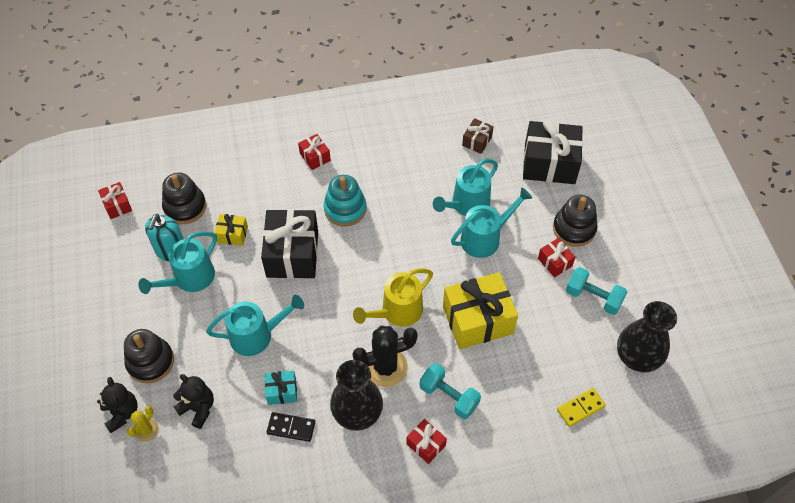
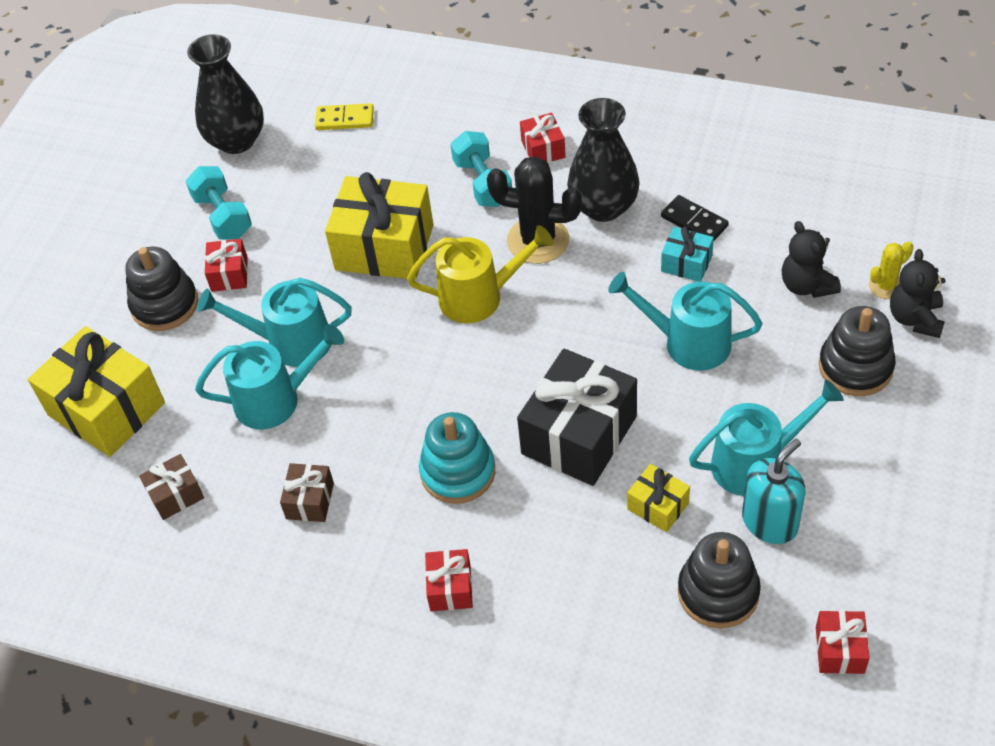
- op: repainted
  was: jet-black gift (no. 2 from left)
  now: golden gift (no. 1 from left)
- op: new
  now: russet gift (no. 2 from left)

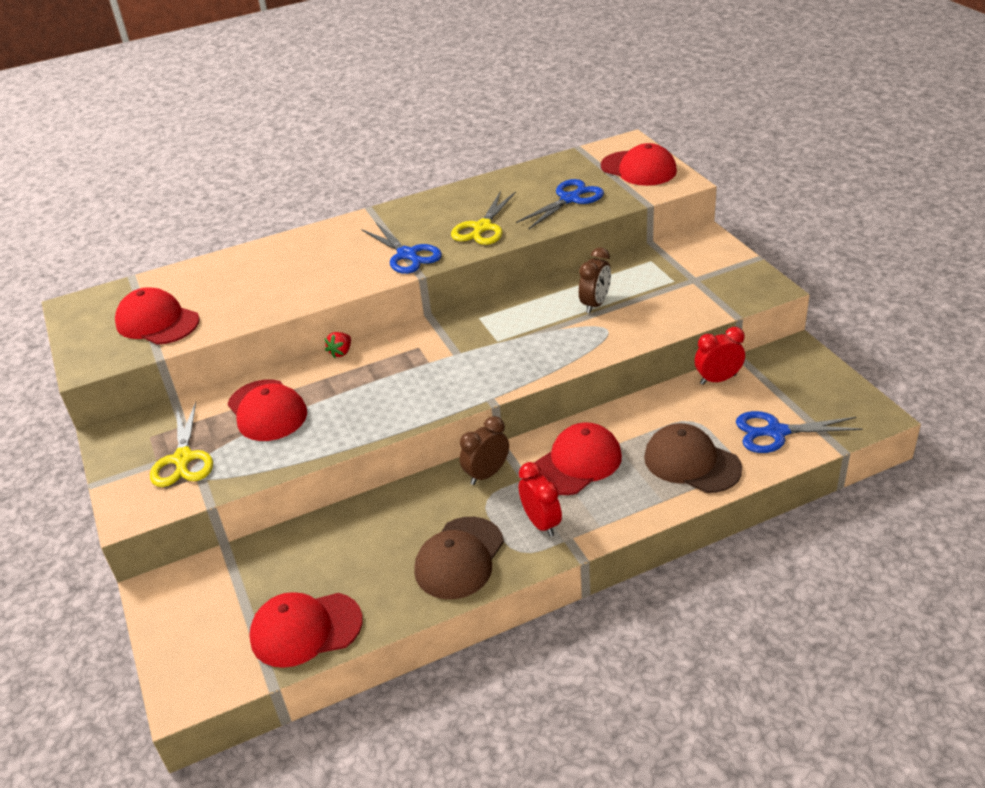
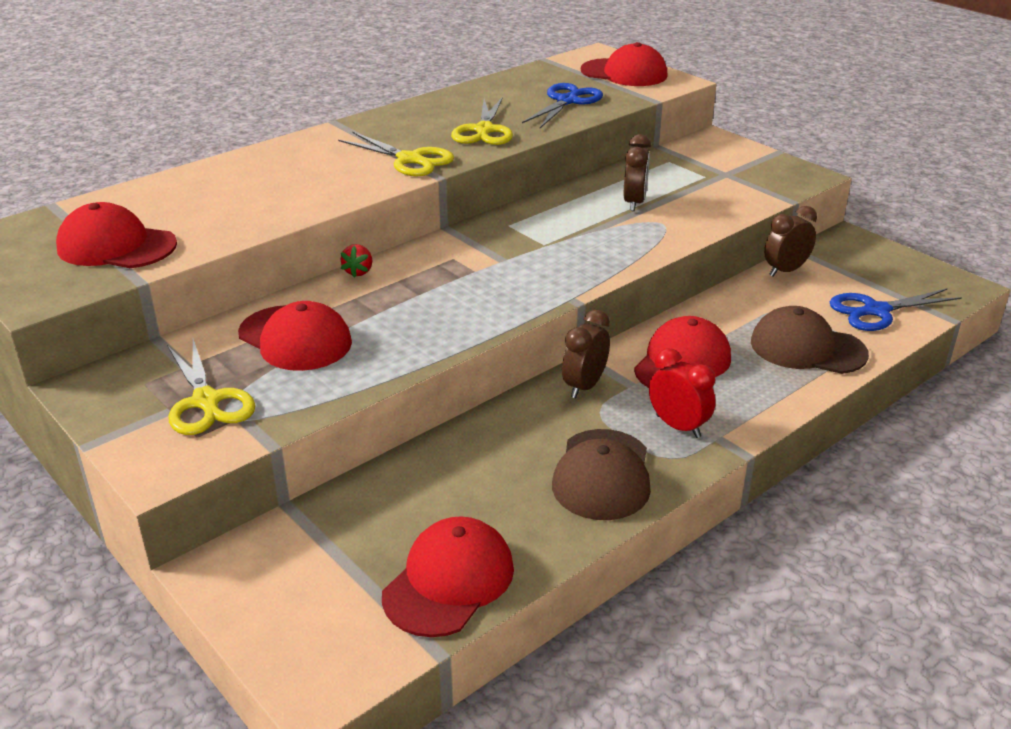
- op: repainted
  was: royal blue scissors (no. 1 from left)
  now: golden scissors (no. 2 from left)
- op: rotated
  was: red cap (no. 3 from left)
  clockwise: 150
- op: repainted
  was: red clock (no. 2 from left)
  now: russet clock (no. 3 from left)

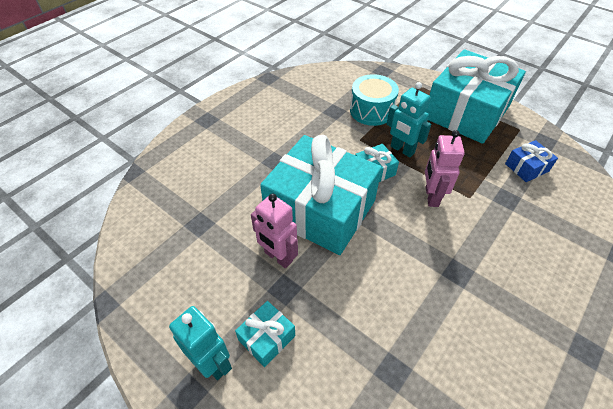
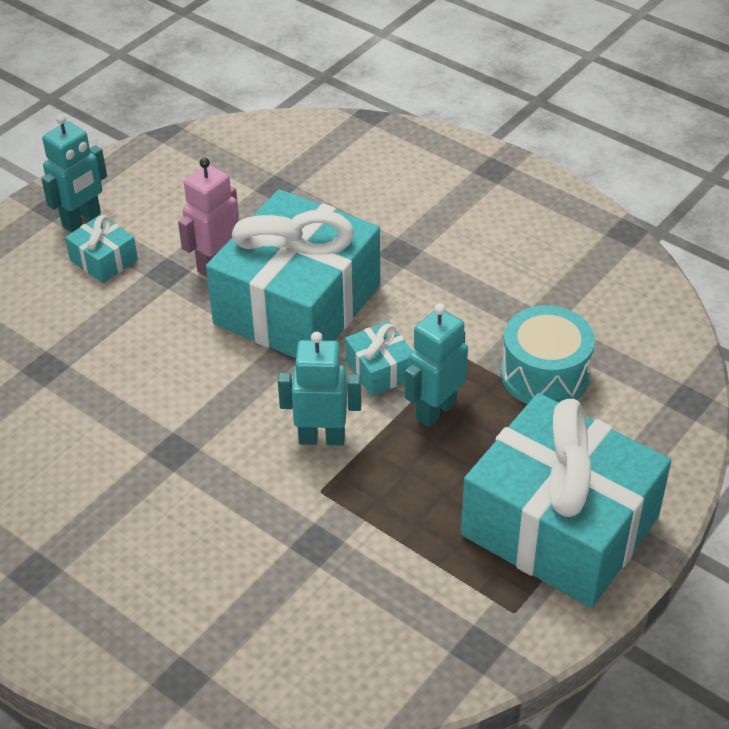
- op: repainted
  was: rosy robot figure (no. 2 from left)
  now: aqua robot figure (no. 2 from left)
- op: gone
  was: royal blue gift

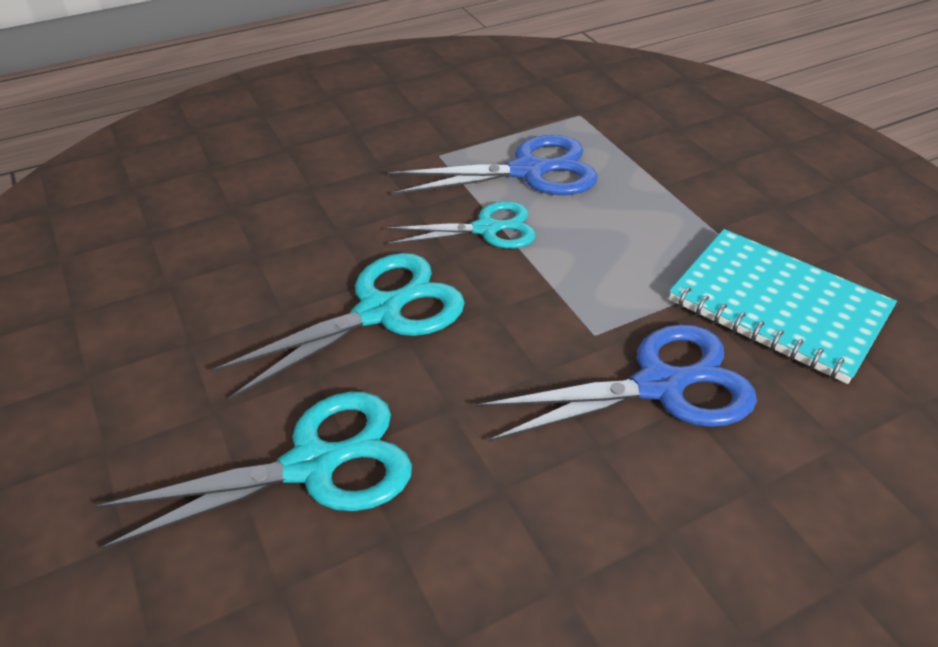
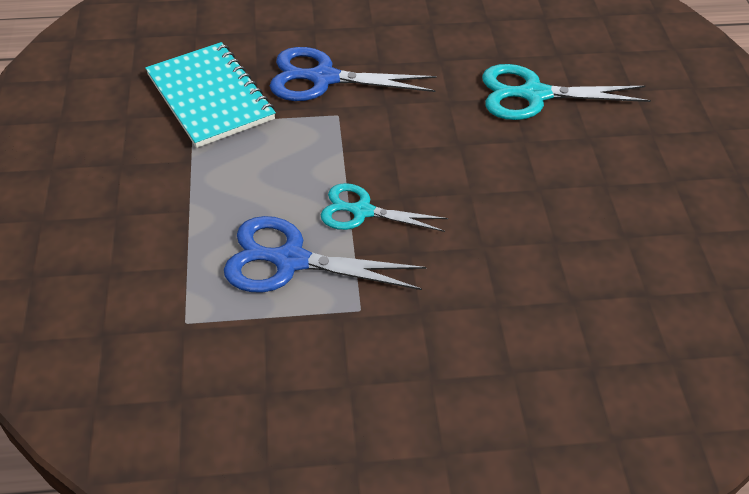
- op: gone
  was: aqua scissors (no. 2 from left)

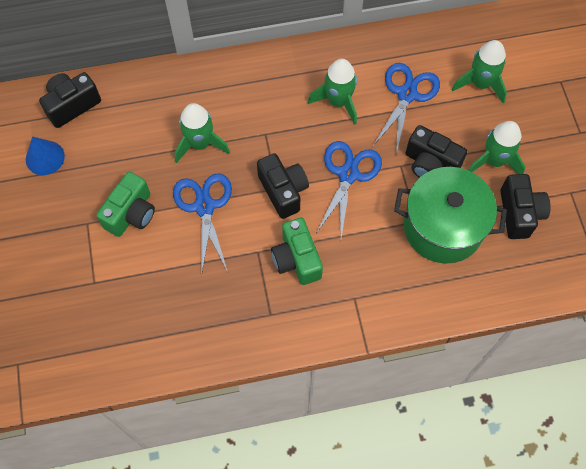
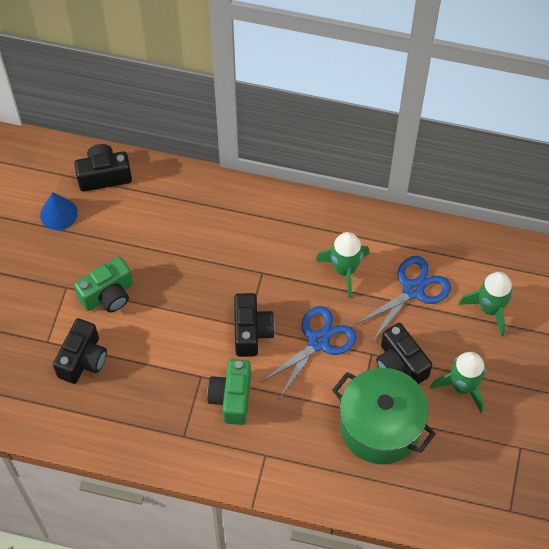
- op: shifted
  was: jet-black photo camera (no. 4 from left in the first image)
  now: jet-black photo camera (no. 1 from left)
- op: gone
  was: royal blue scissors (no. 1 from left)
- op: gone
  was: green spaceship (no. 1 from left)

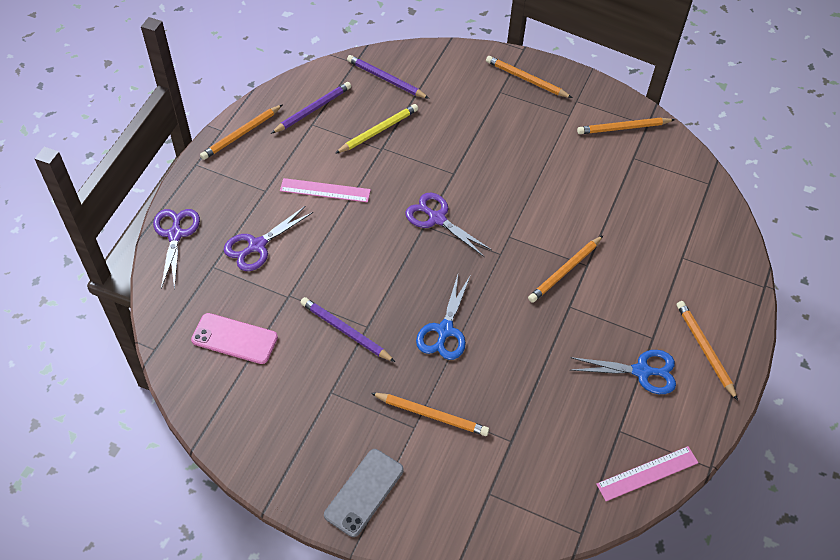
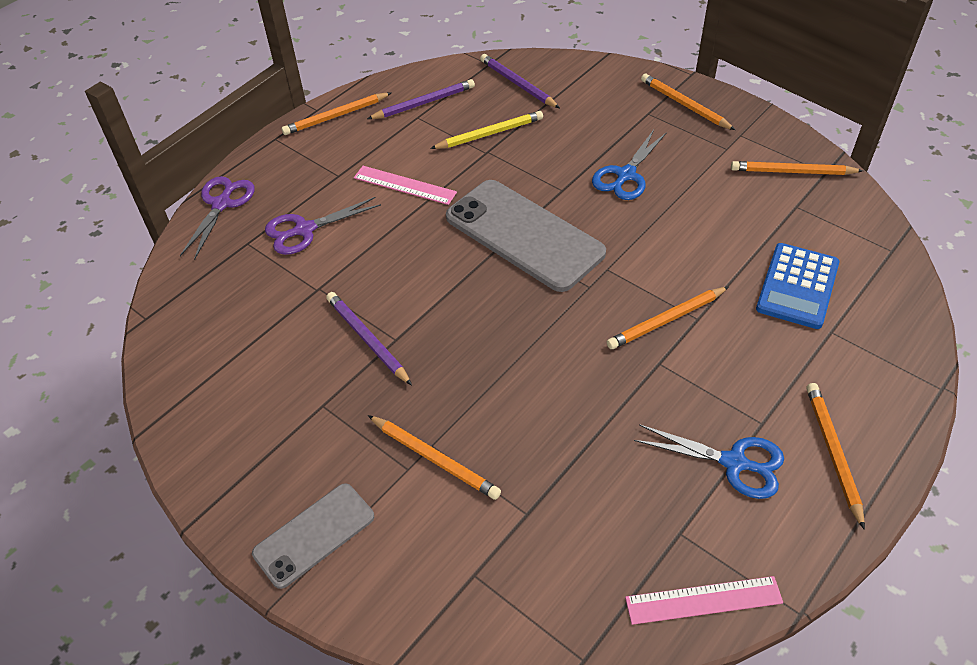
- op: swapped
  was: royal purple scissors (no. 3 from left)
  now: ash-grey mobile phone (no. 2 from left)
- op: shifted
  was: royal blue scissors (no. 1 from left)
- op: new
  now: royal blue calculator
- op: gone
  was: rosy mobile phone

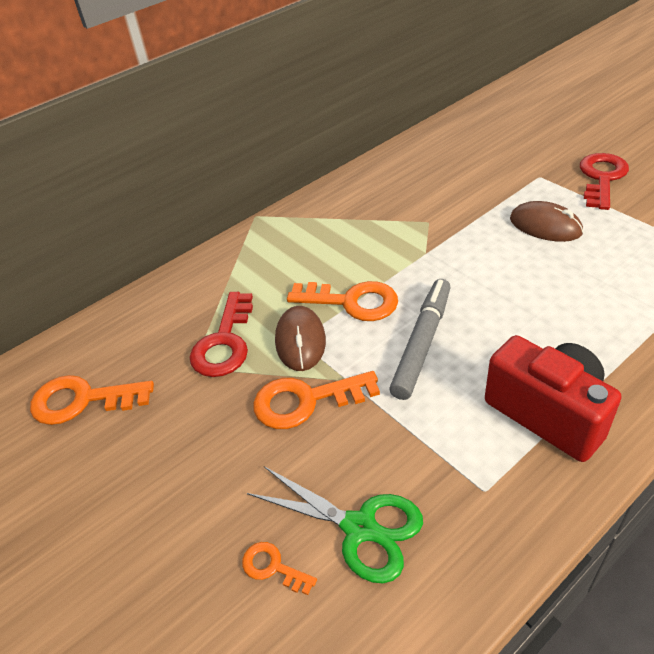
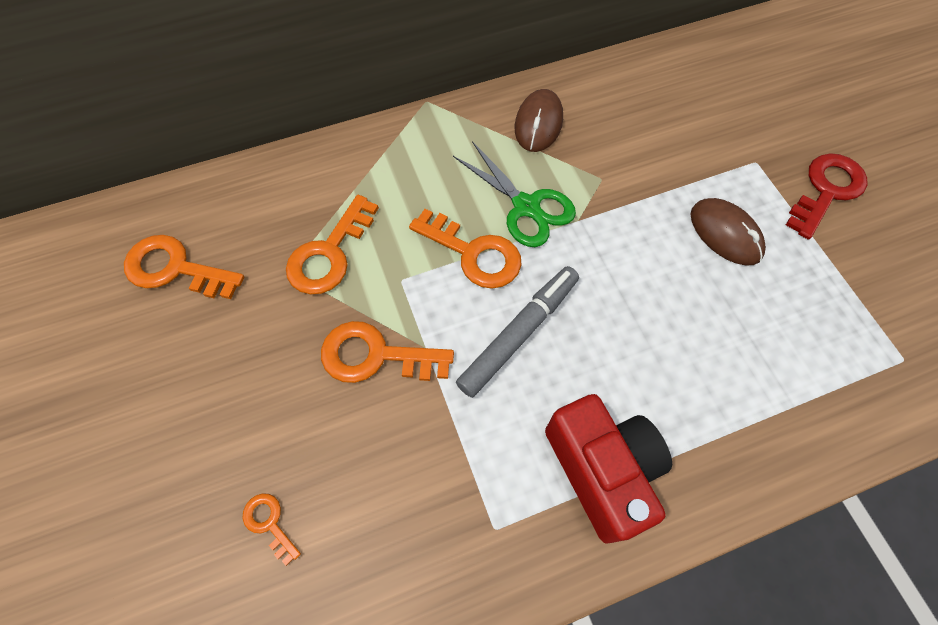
- op: repainted
  was: red door key (no. 1 from left)
  now: orange-coloured door key (no. 3 from left)
- op: shifted
  was: green scissors
- op: shifted
  was: russet mouse (no. 1 from left)

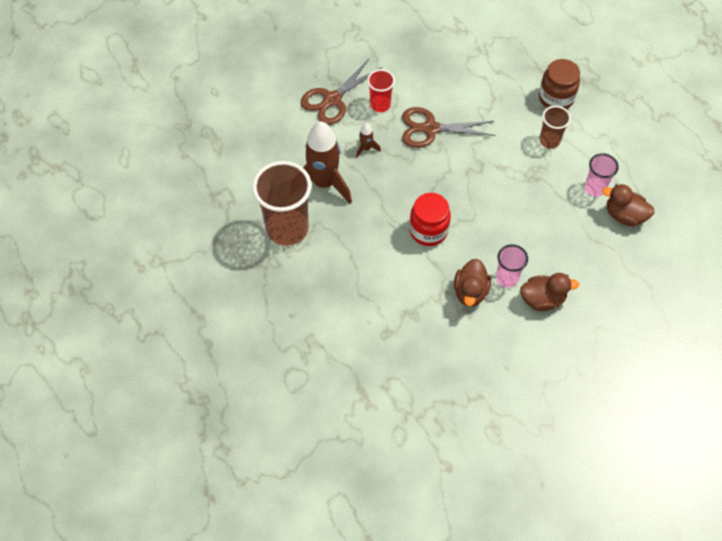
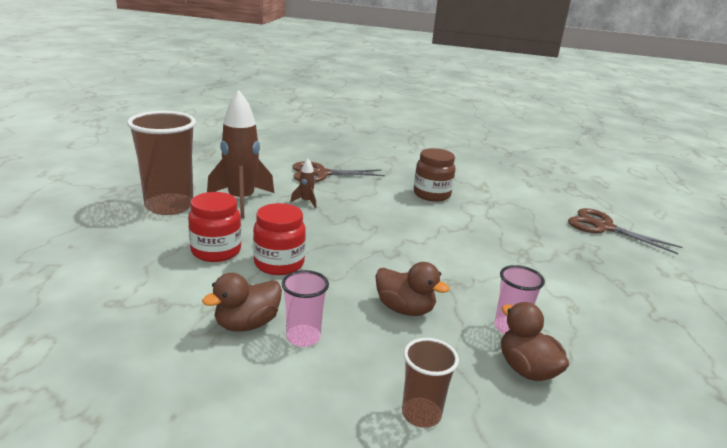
- op: new
  now: red jar (no. 1 from left)
- op: shifted
  was: russet duck (no. 2 from left)
- op: shifted
  was: russet beaker (no. 2 from left)
- op: shifted
  was: russet jar
- op: shifted
  was: russet scissors (no. 2 from left)
- op: gone
  was: red beaker

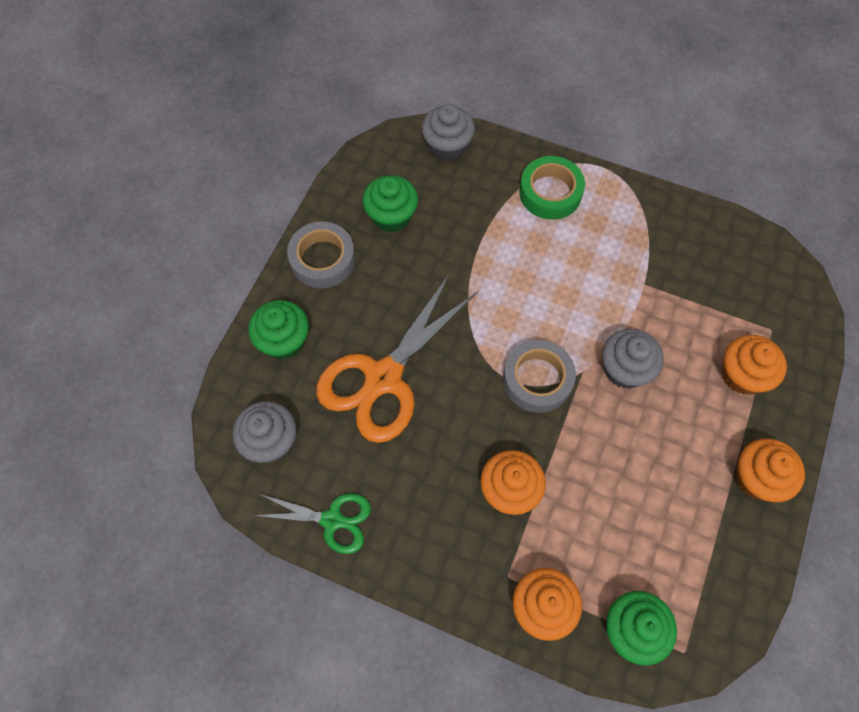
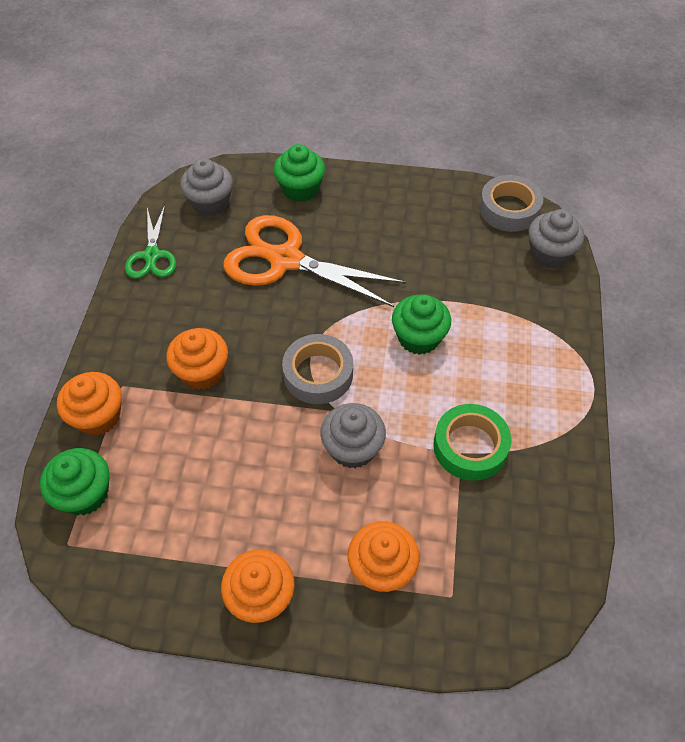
- op: shifted
  was: green cupcake (no. 2 from left in the first image)
  now: green cupcake (no. 3 from left)
- op: shifted
  was: green sticky tape
- op: shifted
  was: ash-grey sticky tape (no. 1 from left in the first image)
  now: ash-grey sticky tape (no. 2 from left)

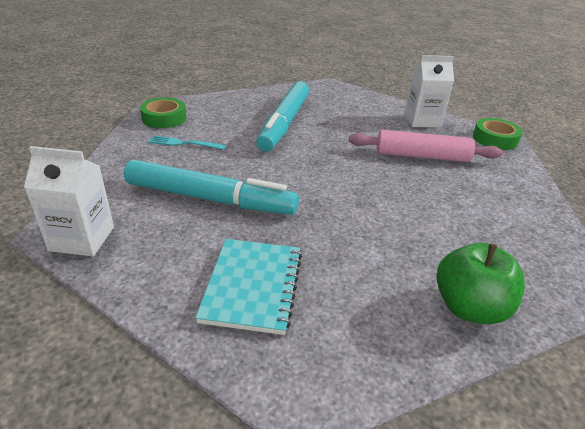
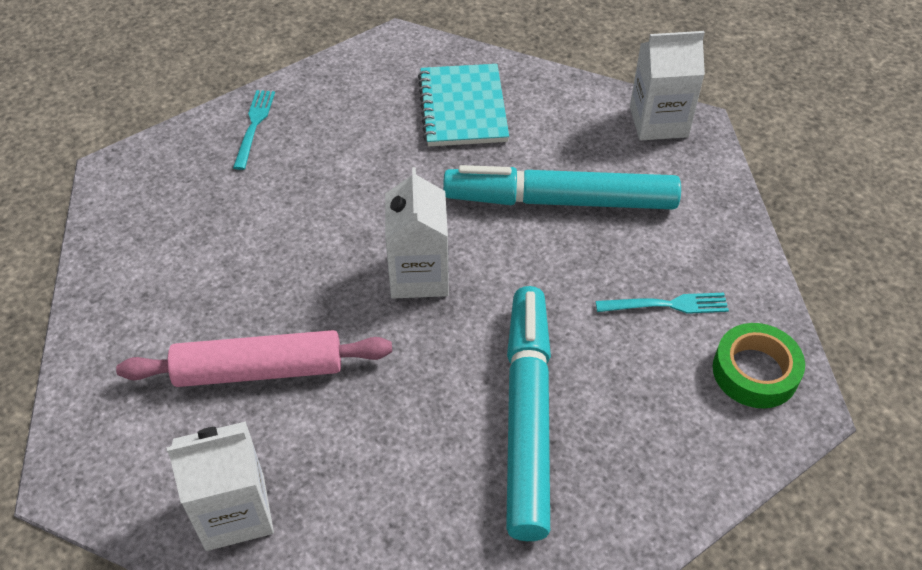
- op: swapped
  was: green apple fruit
  now: aqua dinner fork (no. 1 from left)
- op: new
  now: pure white juice carton (no. 2 from left)
- op: gone
  was: green sticky tape (no. 2 from left)

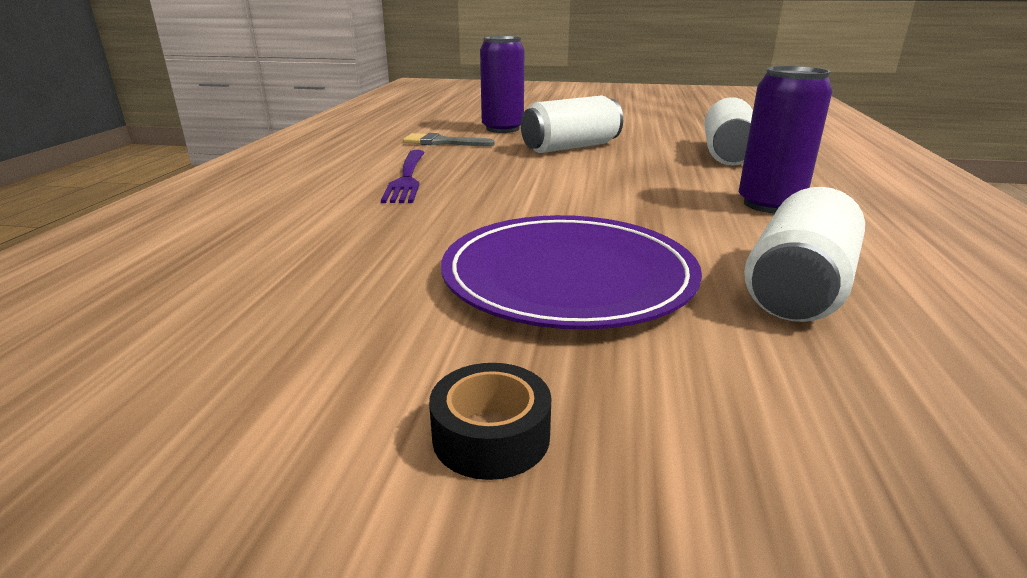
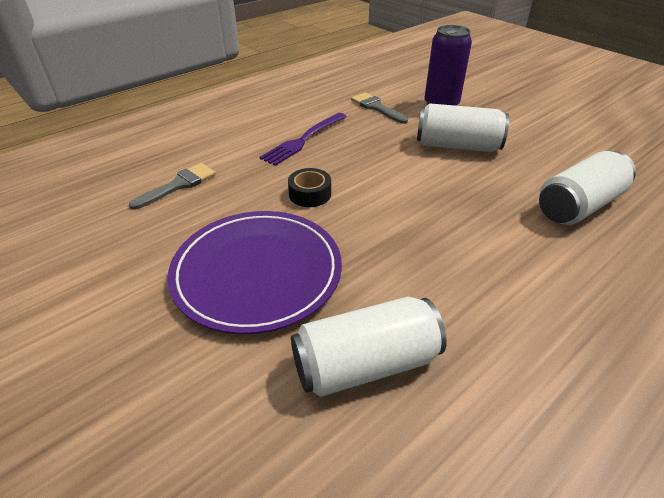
- op: new
  now: ash-grey paintbrush (no. 1 from left)
- op: shifted
  was: jet-black sticky tape
- op: gone
  was: royal purple soda can (no. 2 from left)

